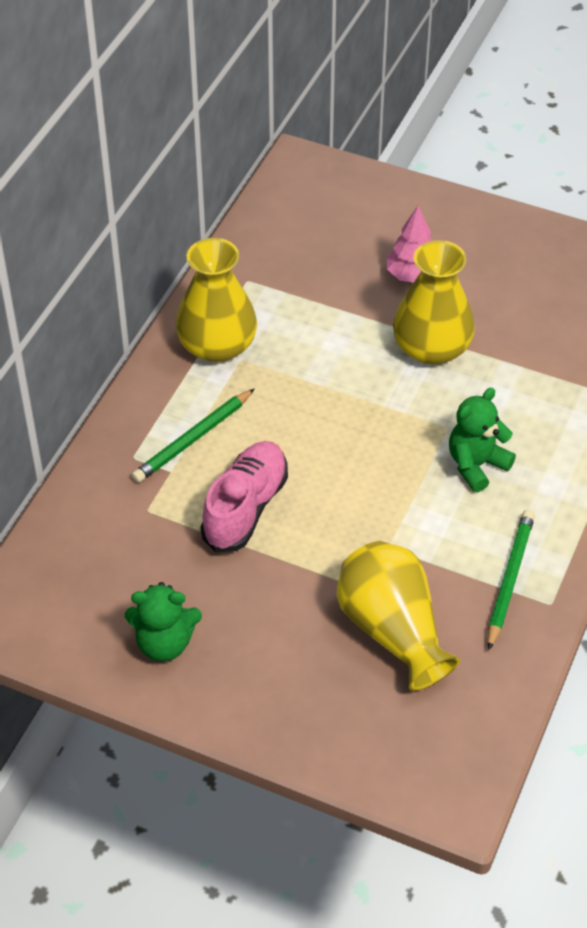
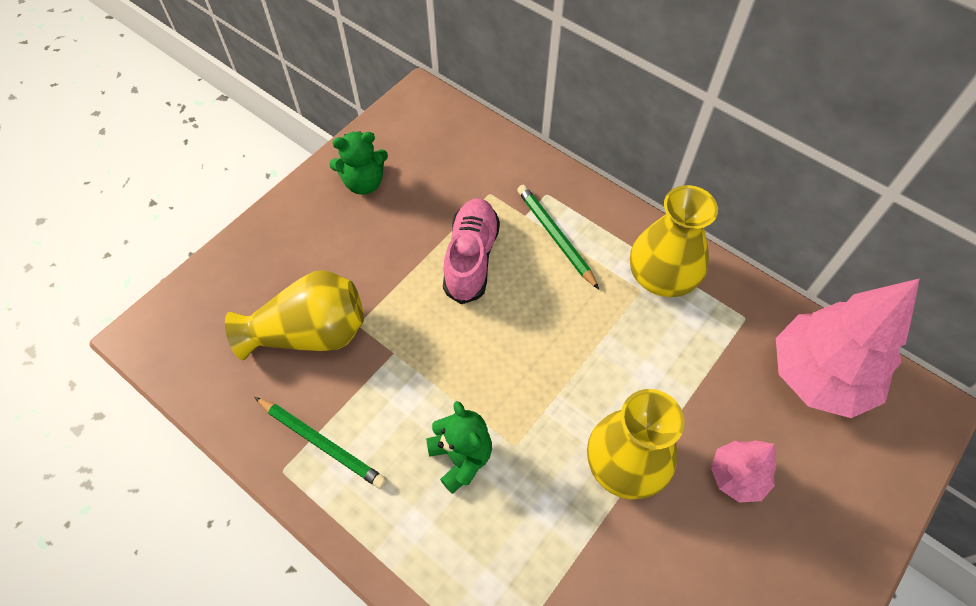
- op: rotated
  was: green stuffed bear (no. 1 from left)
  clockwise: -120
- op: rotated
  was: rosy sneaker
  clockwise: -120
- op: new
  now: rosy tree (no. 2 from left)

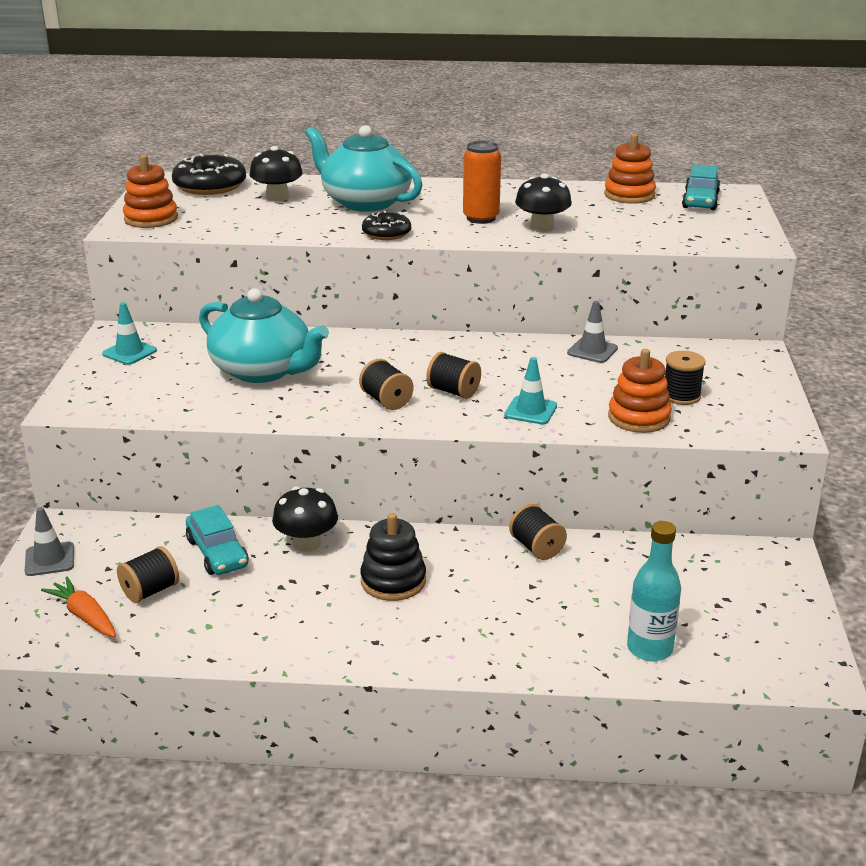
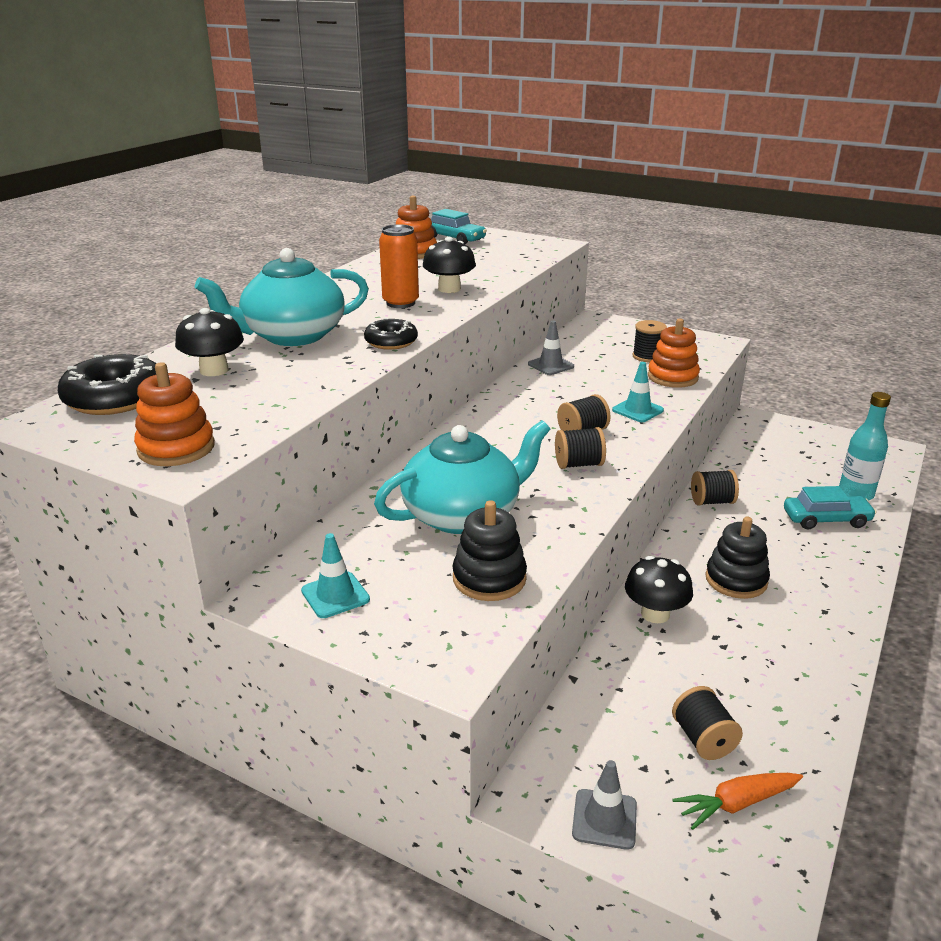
- op: new
  now: jet-black stacking toy (no. 1 from left)
- op: shifted
  was: aqua car (no. 1 from left in the first image)
  now: aqua car (no. 2 from left)

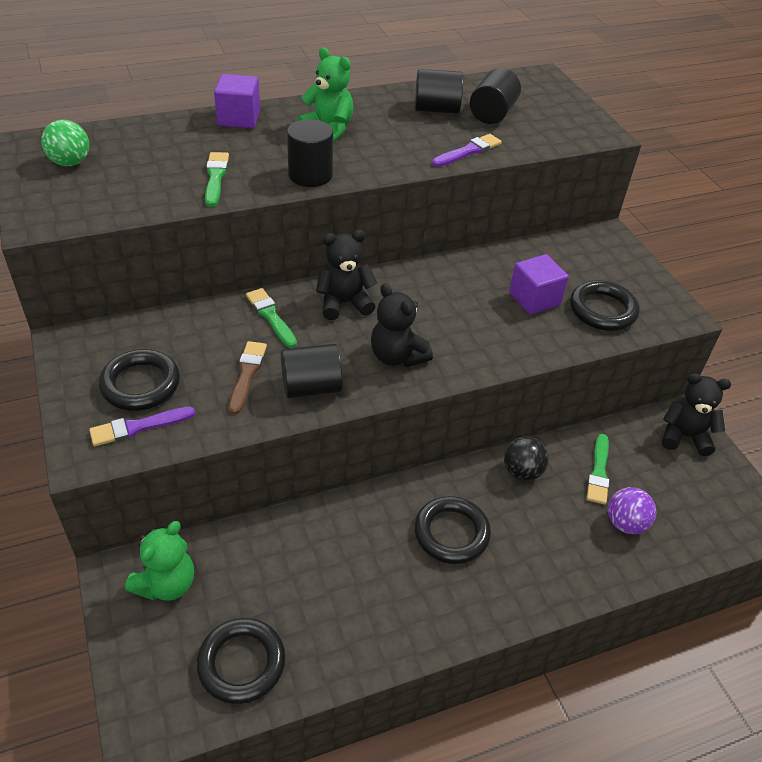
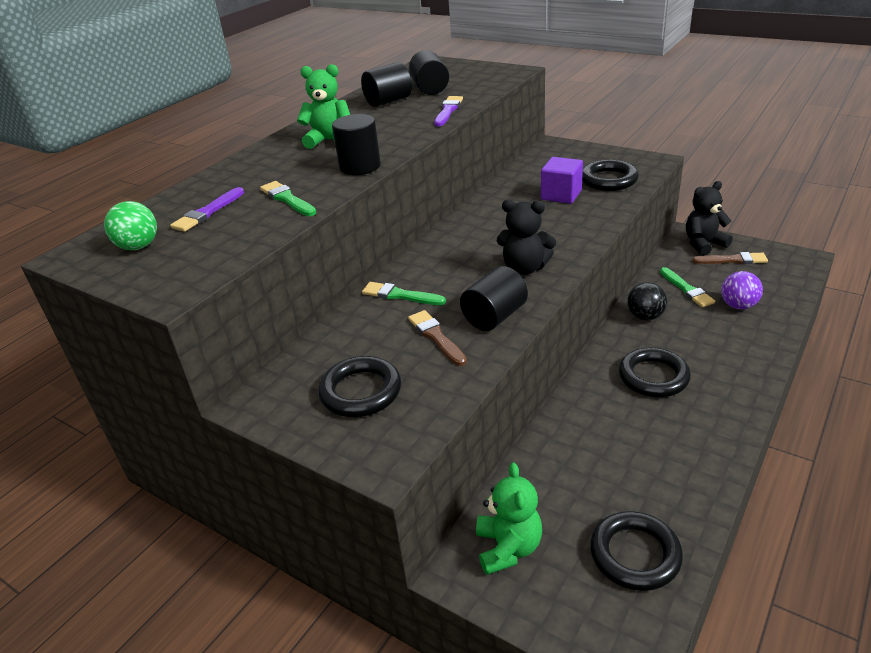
- op: shifted
  was: royal purple paintbrush (no. 1 from left)
- op: new
  now: russet paintbrush (no. 2 from left)
- op: gone
  was: royal purple solid cube (no. 1 from left)
- op: gone
  was: jet-black stuffed bear (no. 1 from left)

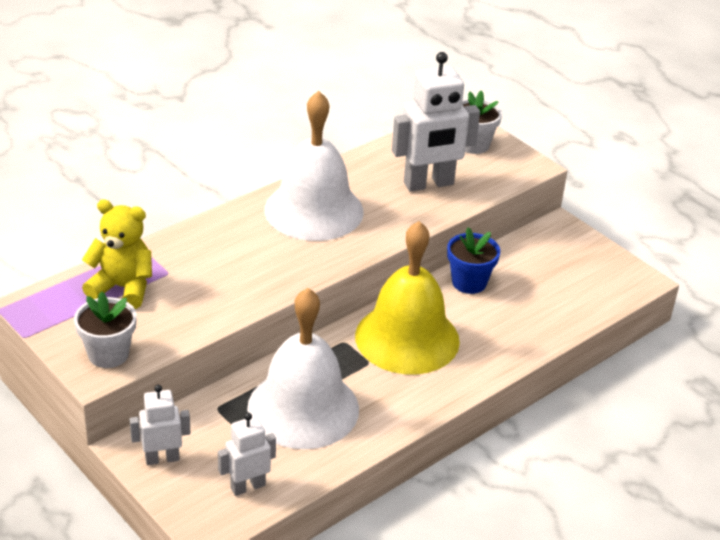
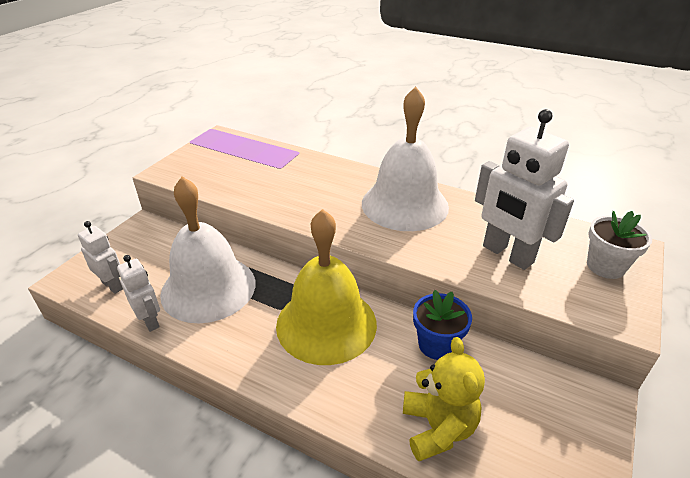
- op: shifted
  was: pure white robot figure (no. 1 from left in the first image)
  now: pure white robot figure (no. 2 from left)
- op: shifted
  was: golden stuffed bear
- op: gone
  was: pure white plant pot (no. 1 from left)

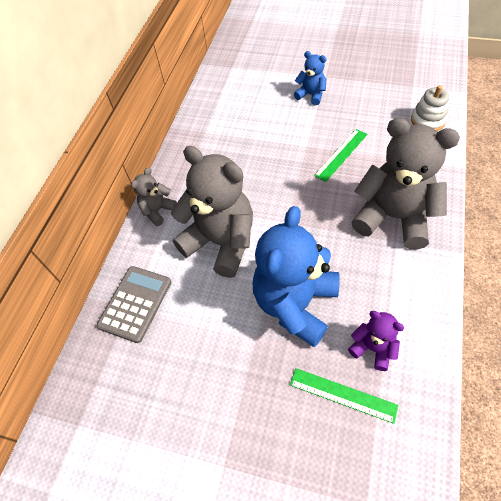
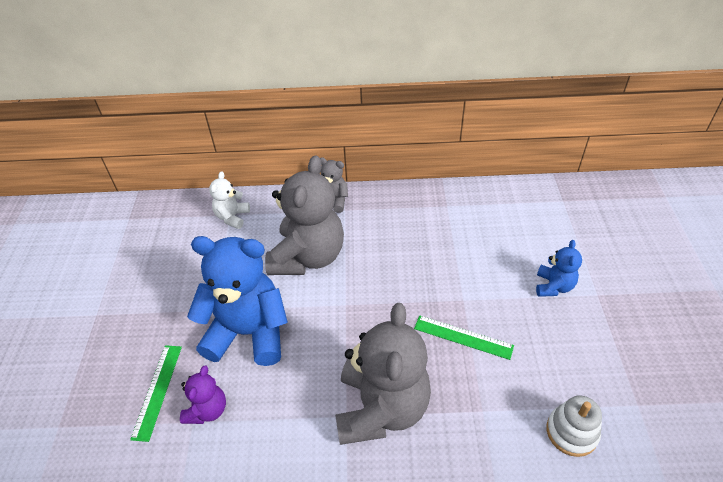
- op: swapped
  was: ash-grey calculator
  now: pure white stuffed bear

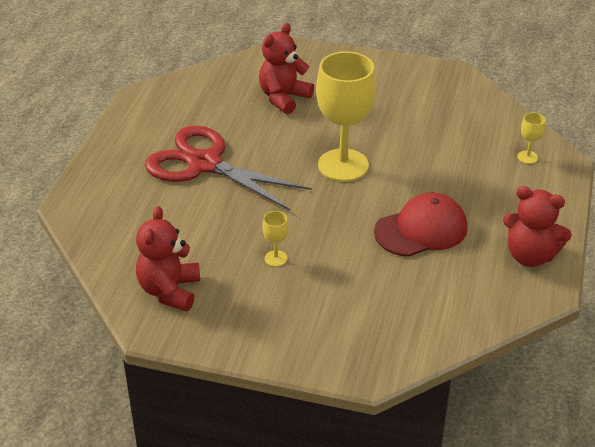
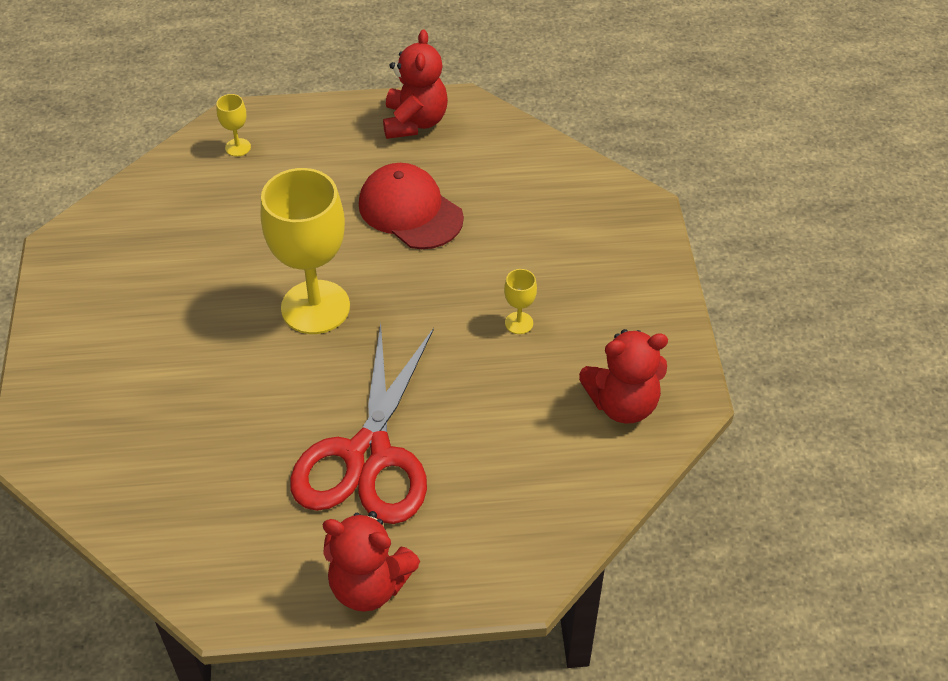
- op: shifted
  was: red stuffed bear (no. 2 from left in the first image)
  now: red stuffed bear (no. 1 from left)

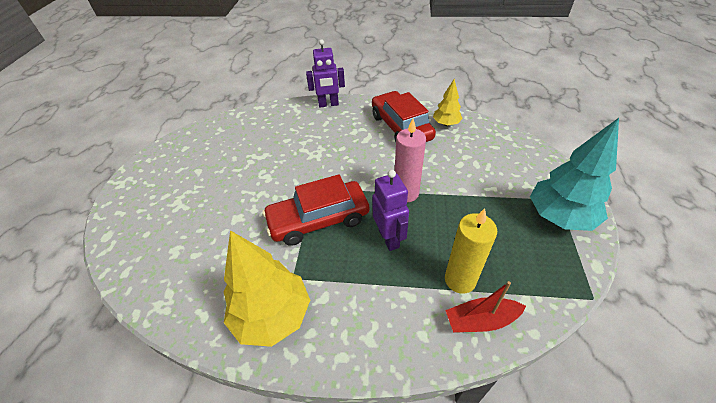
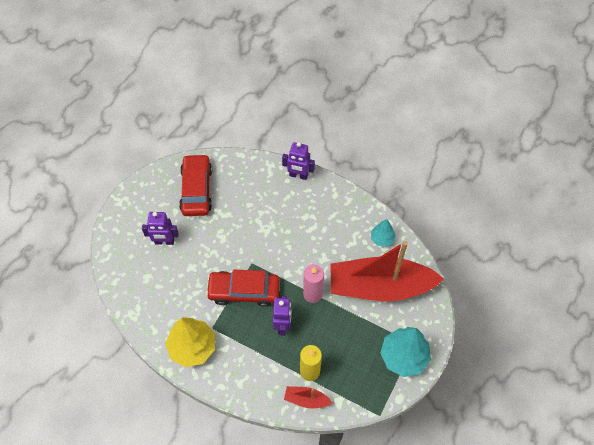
- op: new
  now: royal purple robot figure (no. 1 from left)
- op: shifted
  was: red car (no. 2 from left in the first image)
  now: red car (no. 1 from left)
- op: new
  now: red toy boat (no. 2 from left)
- op: repainted
  was: golden tree (no. 2 from left)
  now: aqua tree (no. 1 from left)

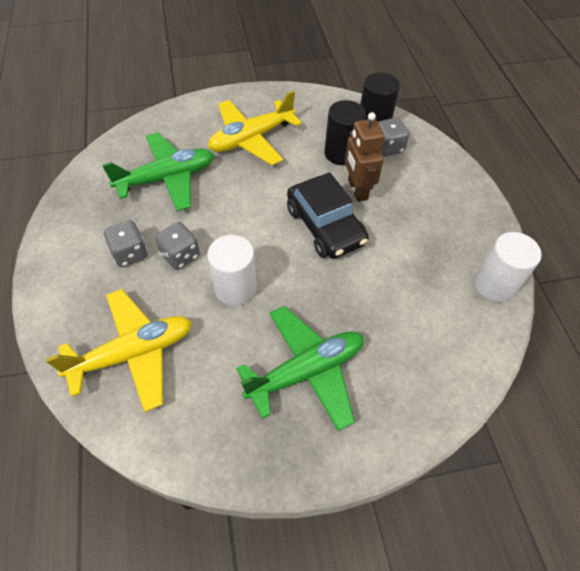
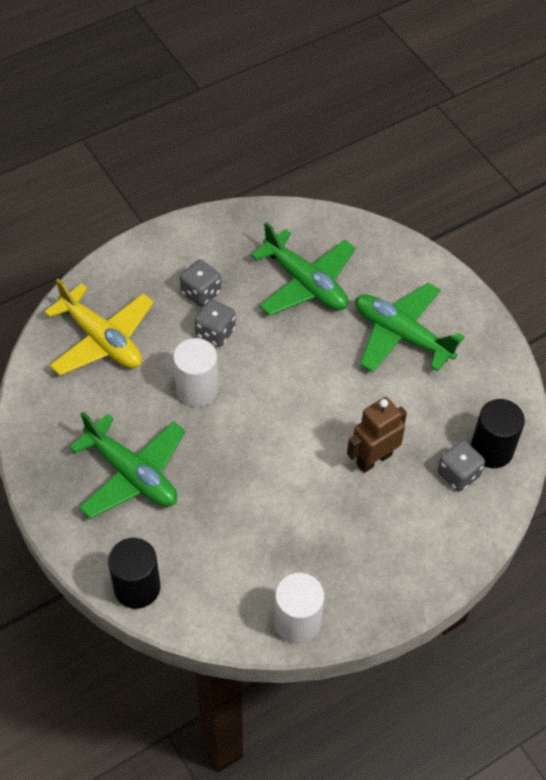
- op: shifted
  was: jet-black cylinder (no. 1 from left)
- op: repainted
  was: golden toy plane (no. 2 from left)
  now: green toy plane (no. 3 from left)
- op: gone
  was: jet-black car

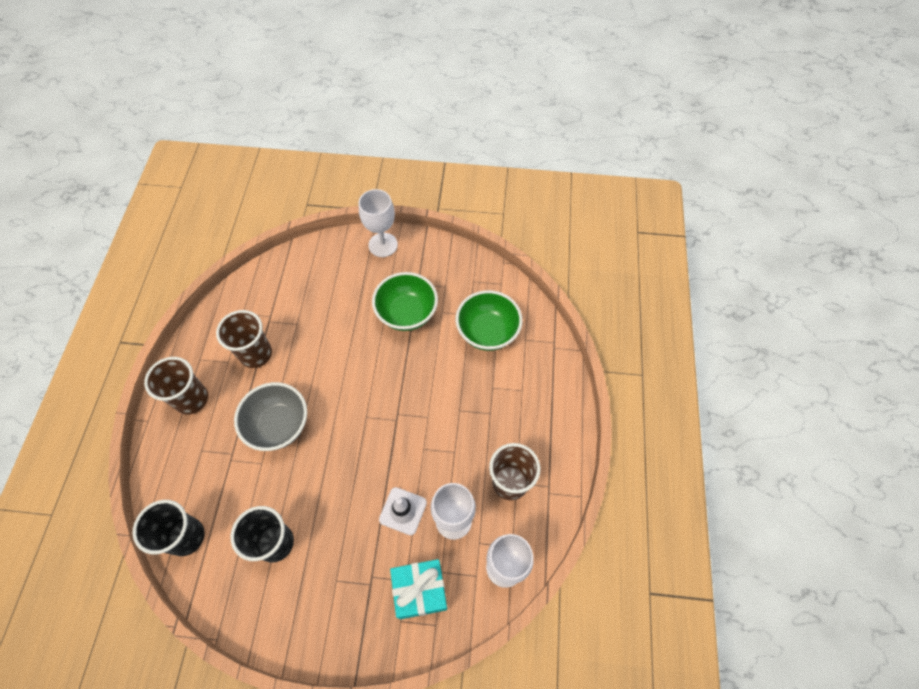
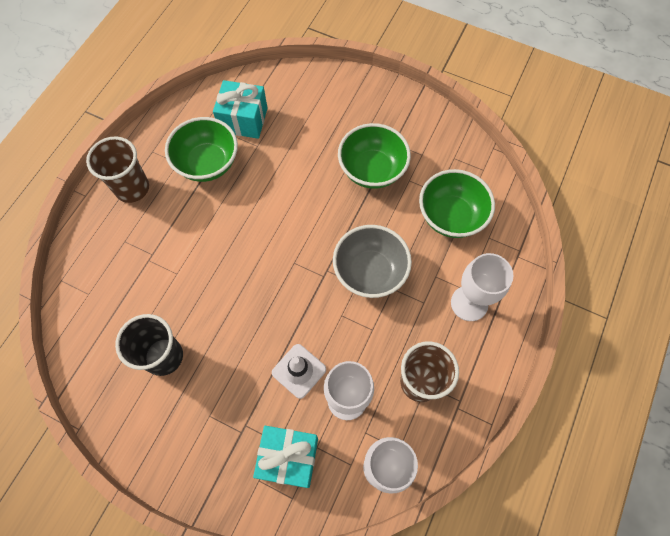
- op: swapped
  was: russet beaker (no. 2 from left)
  now: green bowl (no. 1 from left)
- op: new
  now: aqua gift (no. 1 from left)
- op: shifted
  was: ash-grey bowl
- op: shifted
  was: pure white goblet (no. 1 from left in the first image)
  now: pure white goblet (no. 3 from left)
- op: gone
  was: jet-black beaker (no. 1 from left)

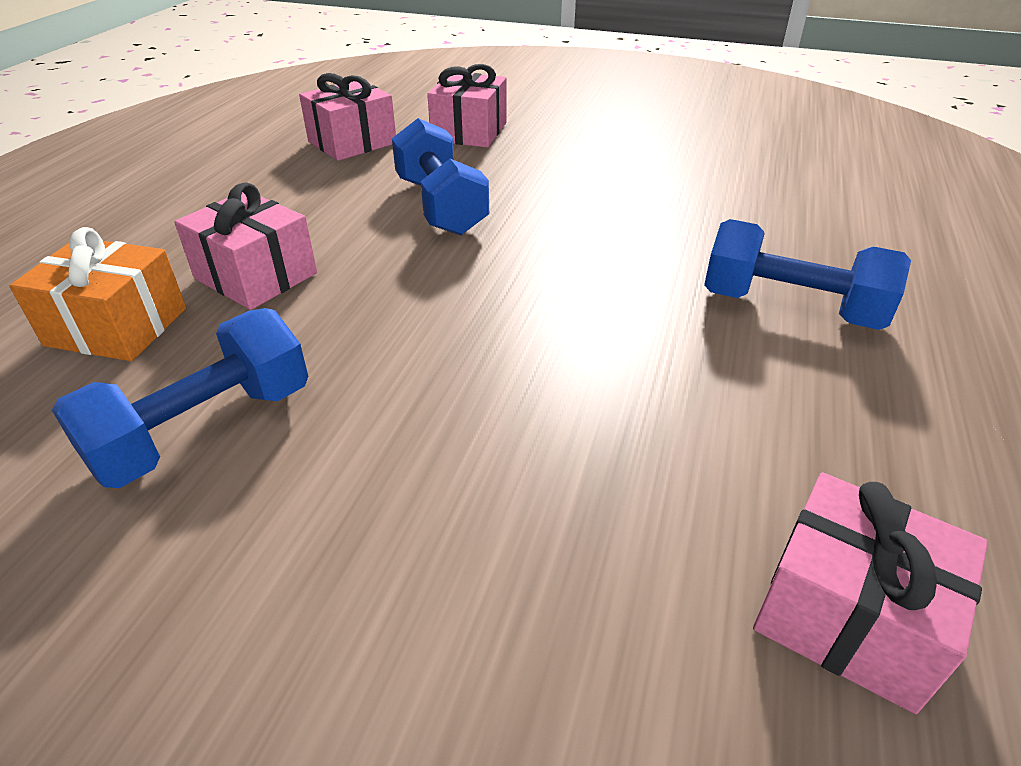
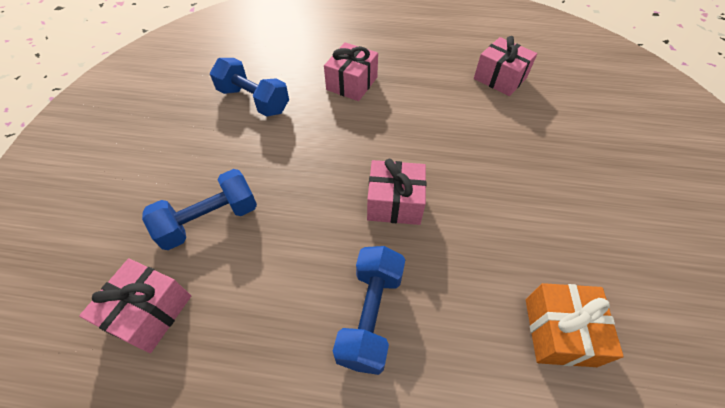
- op: shifted
  was: royal blue free weight (no. 2 from left in the first image)
  now: royal blue free weight (no. 1 from left)
- op: shifted
  was: rosy gift (no. 3 from left)
- op: shifted
  was: orange-coloured gift

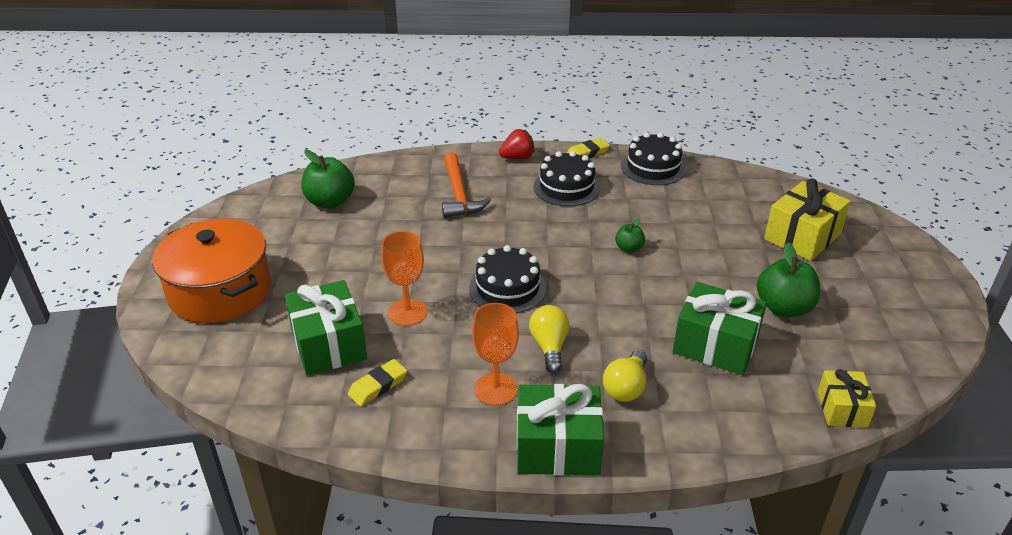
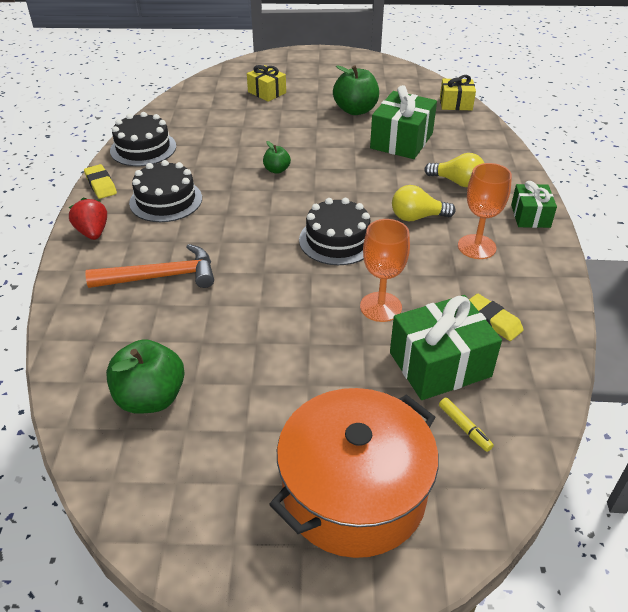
- op: scaled
  was: golden gift (no. 1 from left)
  ratio: 0.6
- op: new
  now: golden marker
- op: scaled
  was: green gift (no. 2 from left in the first image)
  ratio: 0.6

